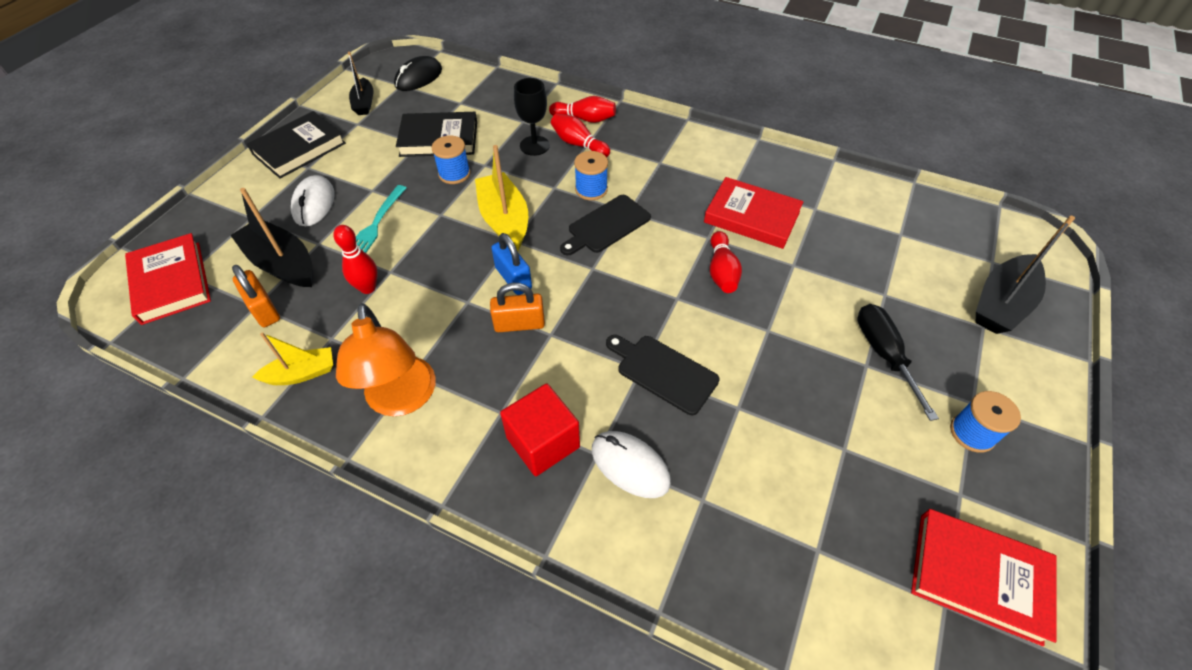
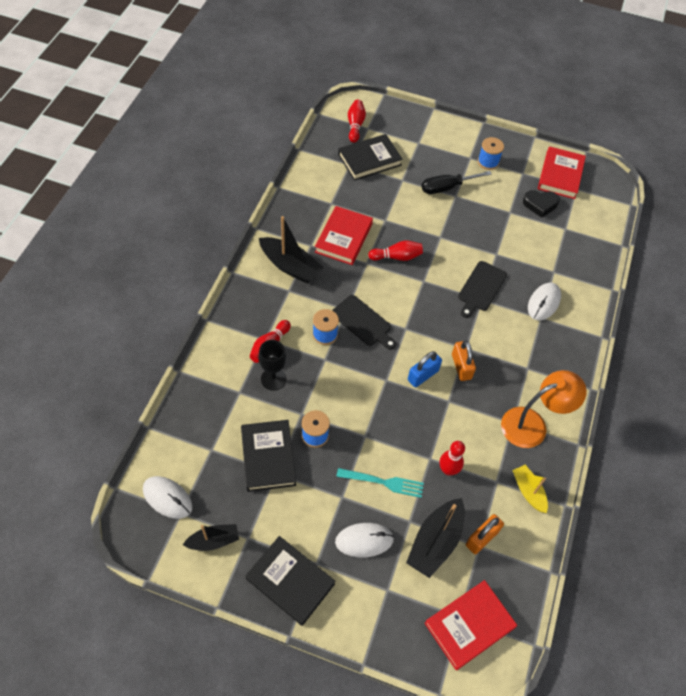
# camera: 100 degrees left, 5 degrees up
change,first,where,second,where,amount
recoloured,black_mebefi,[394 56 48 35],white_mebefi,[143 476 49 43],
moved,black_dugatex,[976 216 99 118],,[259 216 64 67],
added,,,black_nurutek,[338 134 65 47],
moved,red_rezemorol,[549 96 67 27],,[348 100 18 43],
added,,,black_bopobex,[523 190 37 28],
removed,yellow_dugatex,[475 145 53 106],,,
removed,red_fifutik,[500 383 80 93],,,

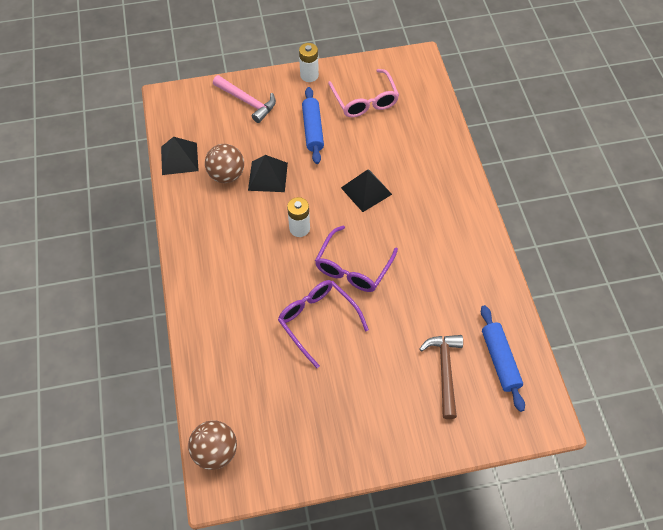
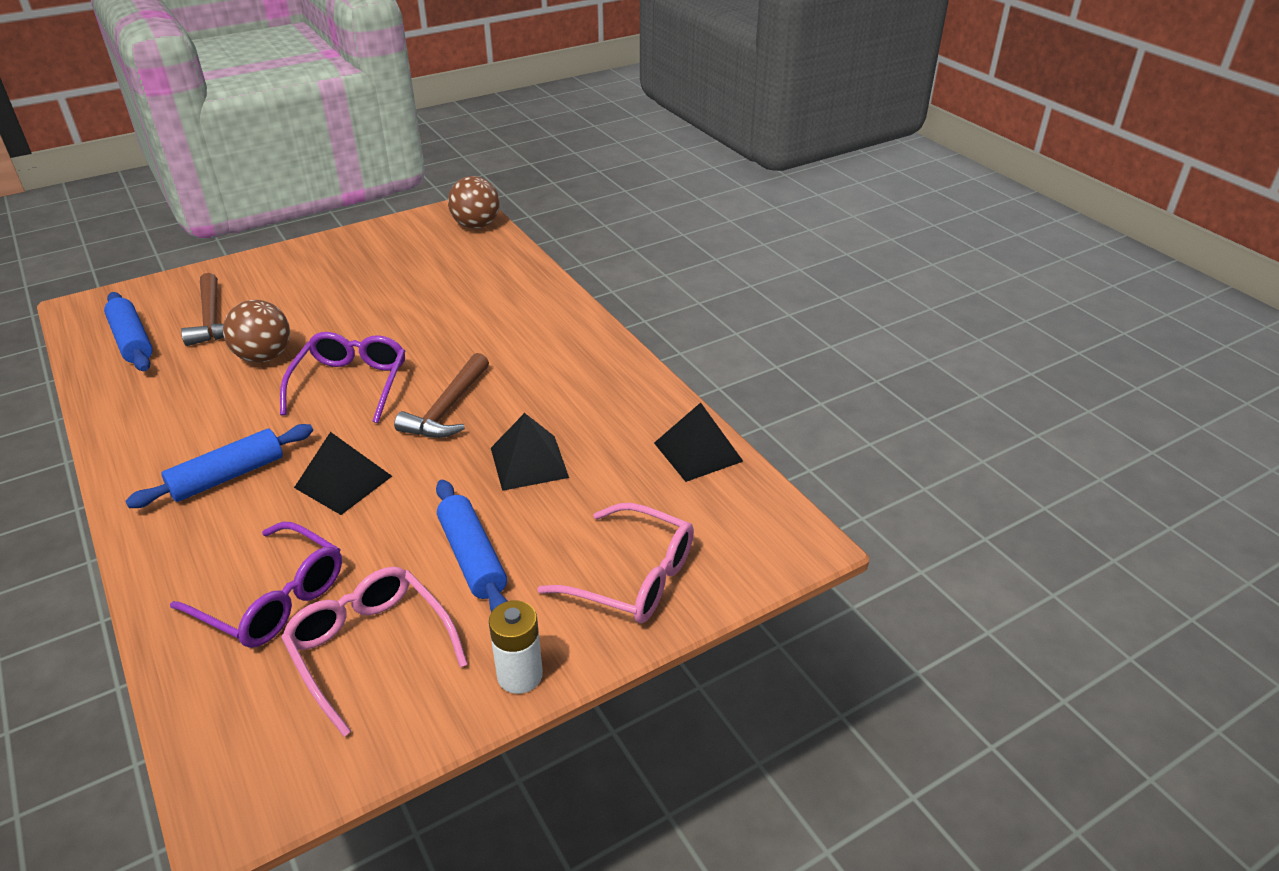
# camera: 160 degrees right, 20 degrees down
change,first,where,second,where,amount
added,,,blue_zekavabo,[125 424 188 84],
moved,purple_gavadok,[278 280 91 88],,[170 522 172 126],
moved,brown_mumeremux,[205 144 39 39],,[223 300 67 63],
replaced,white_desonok,[287 197 23 40],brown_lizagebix,[394 353 95 85],
replaced,pink_lizagebix,[213 75 63 48],pink_gavadok,[537 503 157 120],

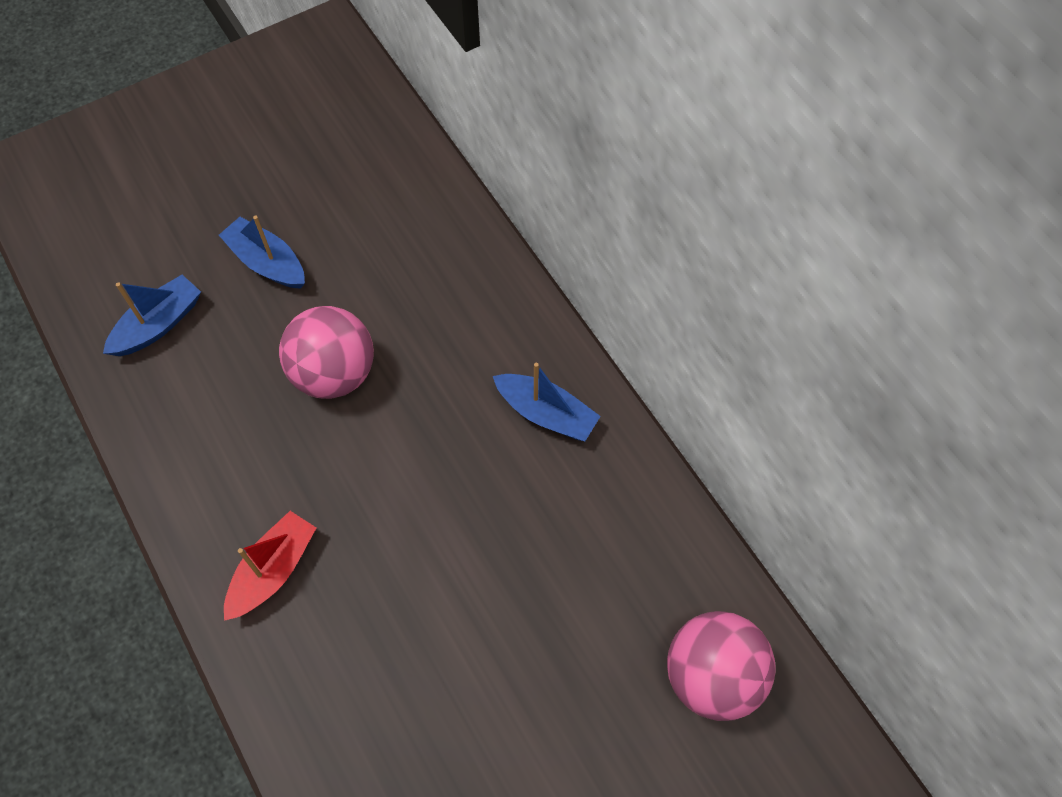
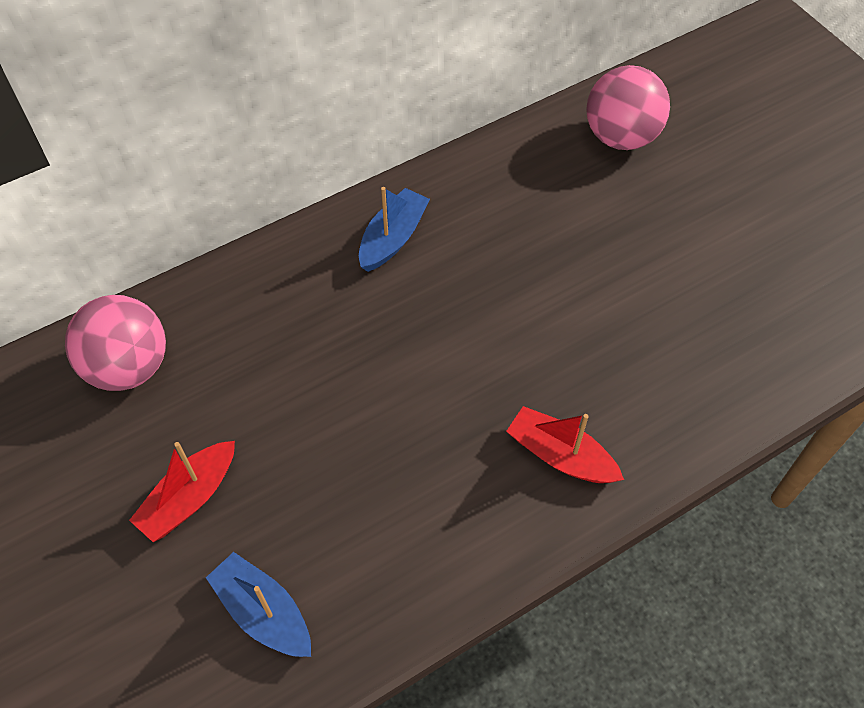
# camera: 90 degrees left, 5 degrees down
change,first,where,second,where,amount
moved,pink_mumeremux,[279 306 95 93],,[65 295 101 96],
recoloured,blue_dugatex,[219 216 86 73],red_dugatex,[129 441 106 101],

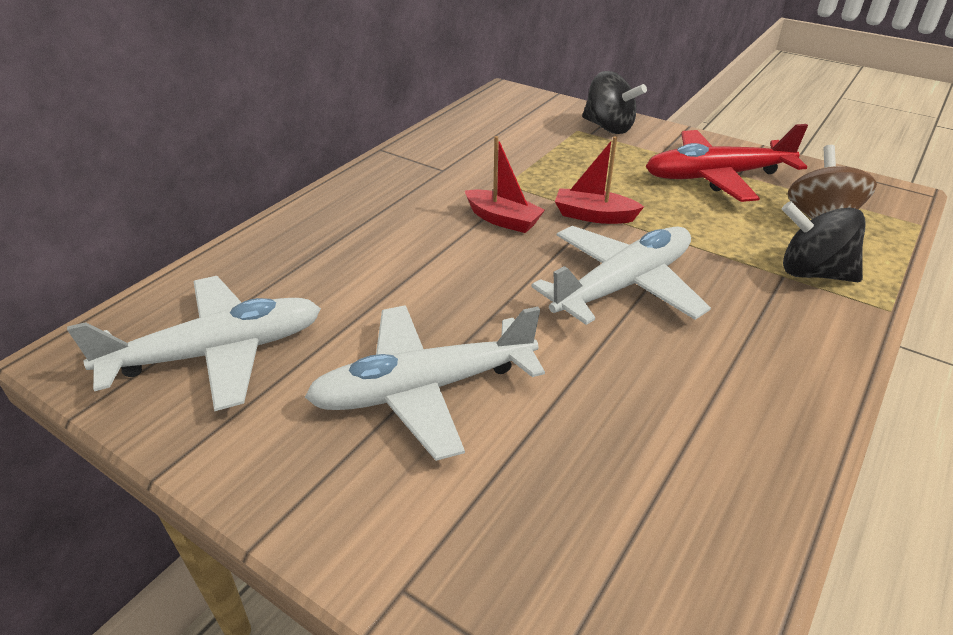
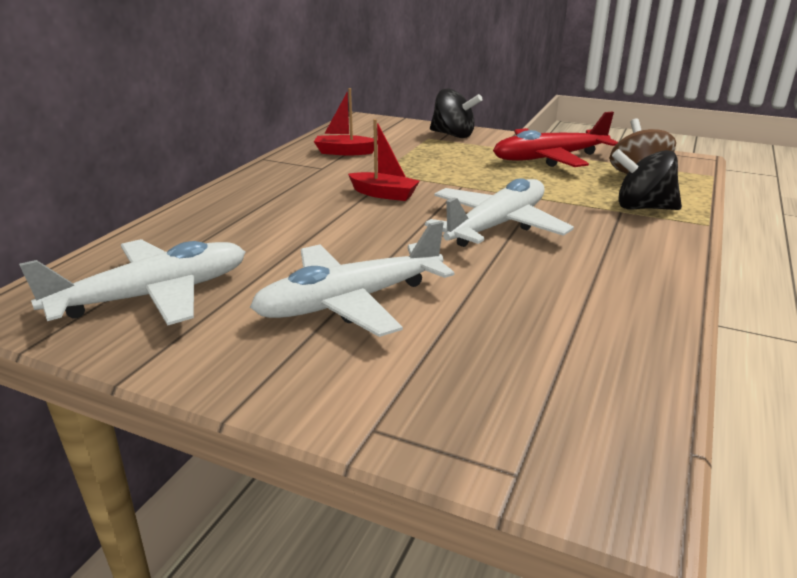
# camera: 10 degrees left, 10 degrees down
change,first,where,second,where,amount
moved,red_dugatex,[555 136 89 88],,[314 88 64 67],

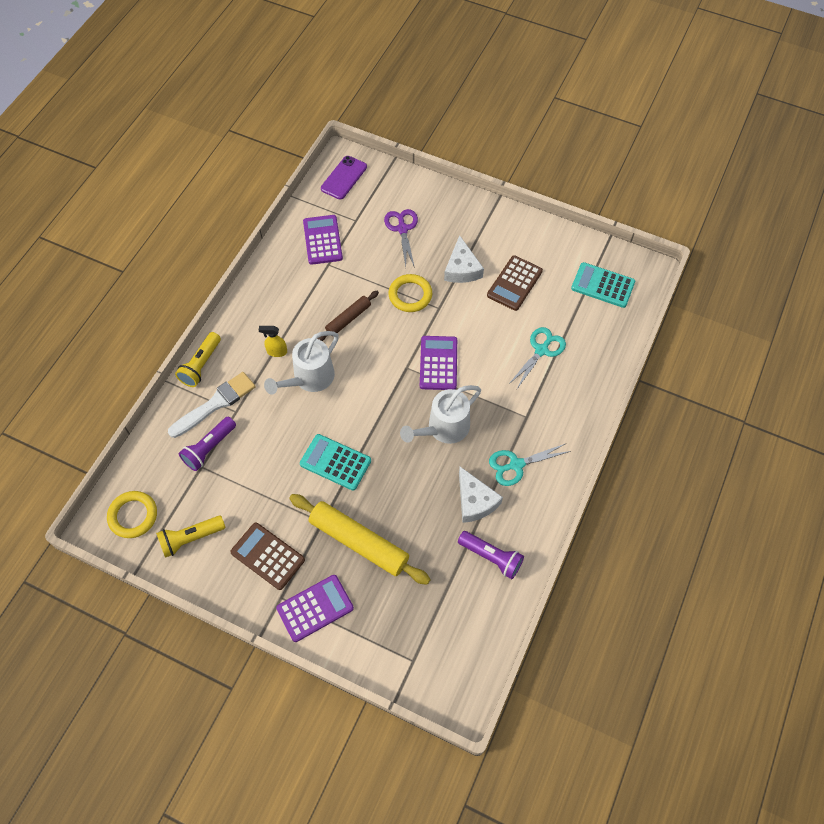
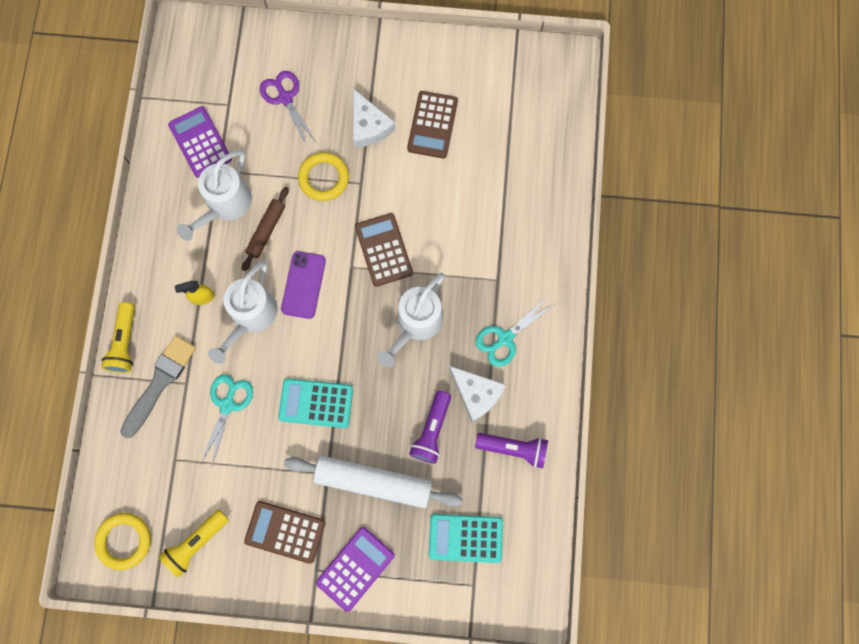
# camera: 20 degrees left, 15 degrees up
change,first,where,second,where,amount
recoloured,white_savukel,[168 372 88 66],grey_savukel,[120 336 76 102],
added,,,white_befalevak,[177 150 75 91],
moved,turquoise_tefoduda,[508 327 58 62],,[200 375 53 93],
moved,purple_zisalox,[321 156 46 44],,[281 251 45 68],
recoloured,yellow_zekavabo,[289 494 142 91],white_zekavabo,[284 456 178 52],
recoloured,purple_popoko,[420 336 37 54],brown_popoko,[355 213 58 74],
moved,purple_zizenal,[179 417 57 54],,[409 391 42 73],
moved,turquoise_popoko,[571 262 64 46],,[429 514 74 49],

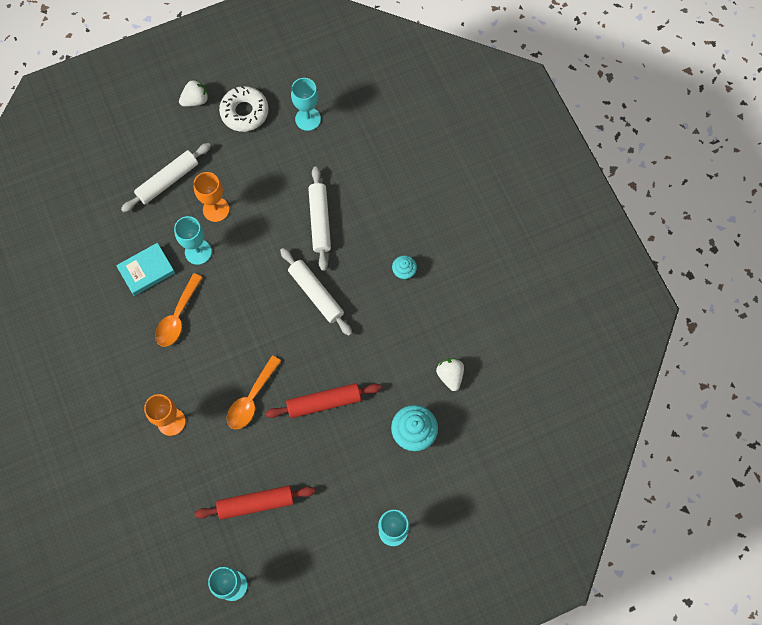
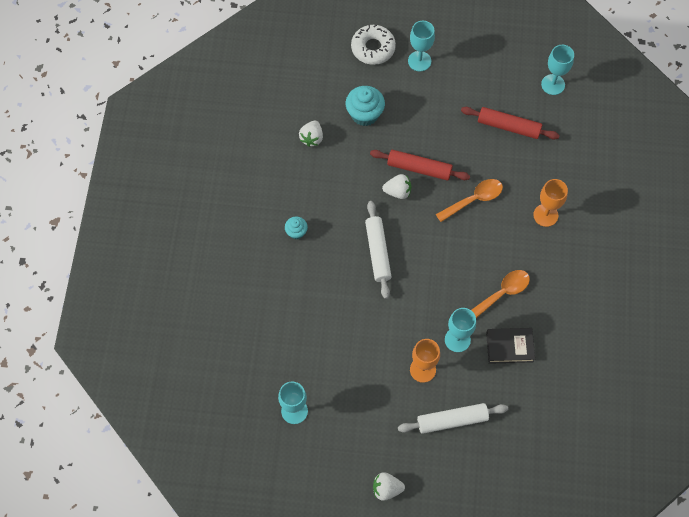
# camera: 150 degrees left, 5 degrees down
change,first,where,second,where,amount
moved,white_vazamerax,[219 86 50 46],,[351 25 45 40],
added,,,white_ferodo,[382 174 29 25],
recoloured,turquoise_nurutek,[116 243 59 53],black_nurutek,[486 328 49 36],
removed,white_zekavabo,[308 166 23 105],,,

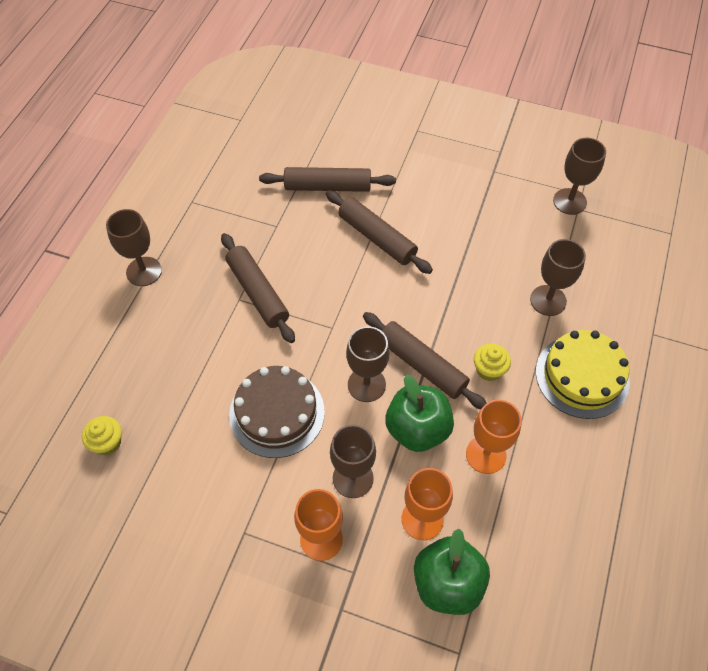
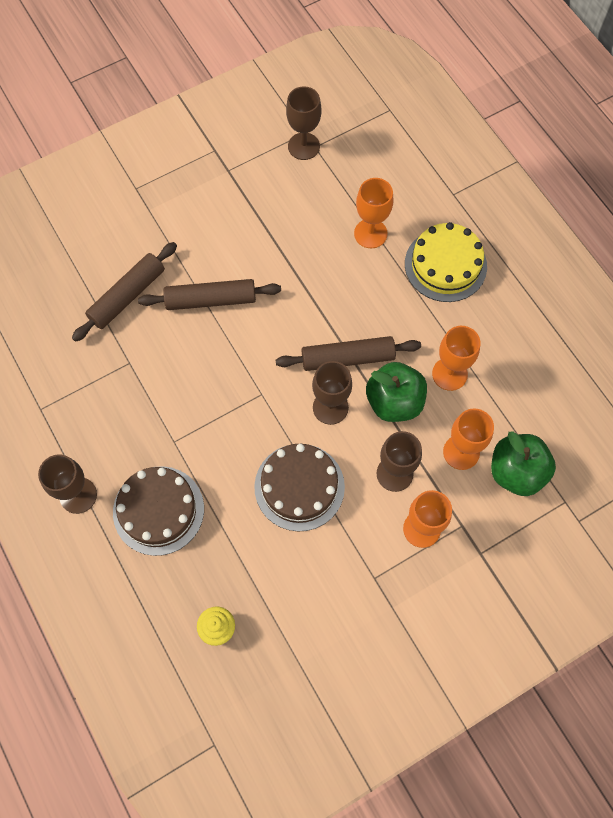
# camera: 50 degrees left, 10 degrees up
change,first,where,second,where,amount
added,,,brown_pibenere,[113 466 91 90],
recoloured,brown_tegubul,[530 239 56 77],orange_tegubul,[354 178 39 70],
removed,brown_zekavabo,[221 233 74 110],,,
removed,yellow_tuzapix,[474 344 37 37],,,

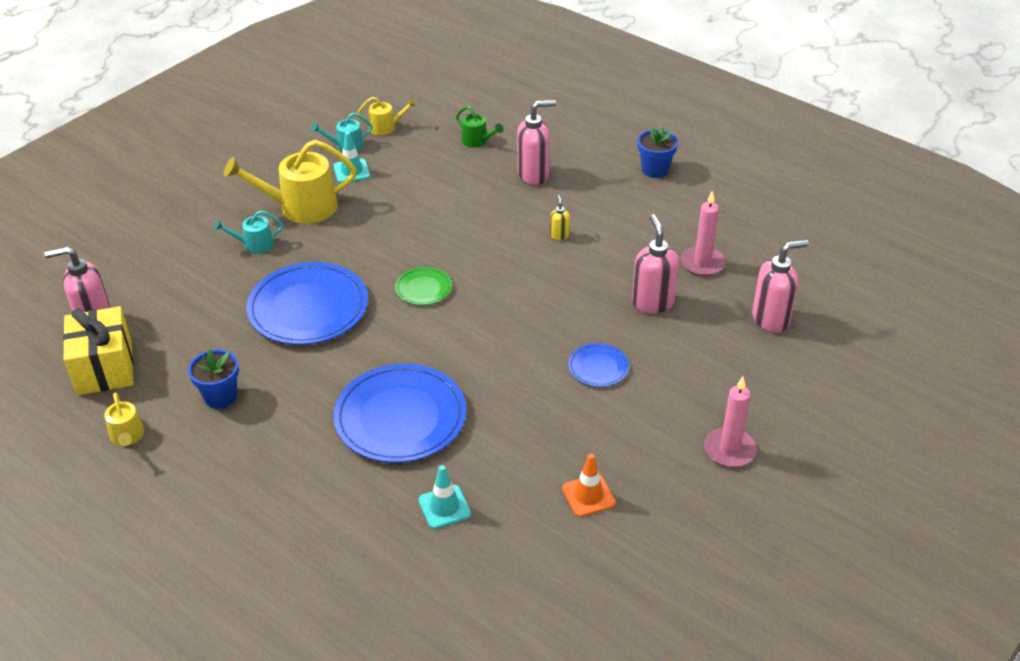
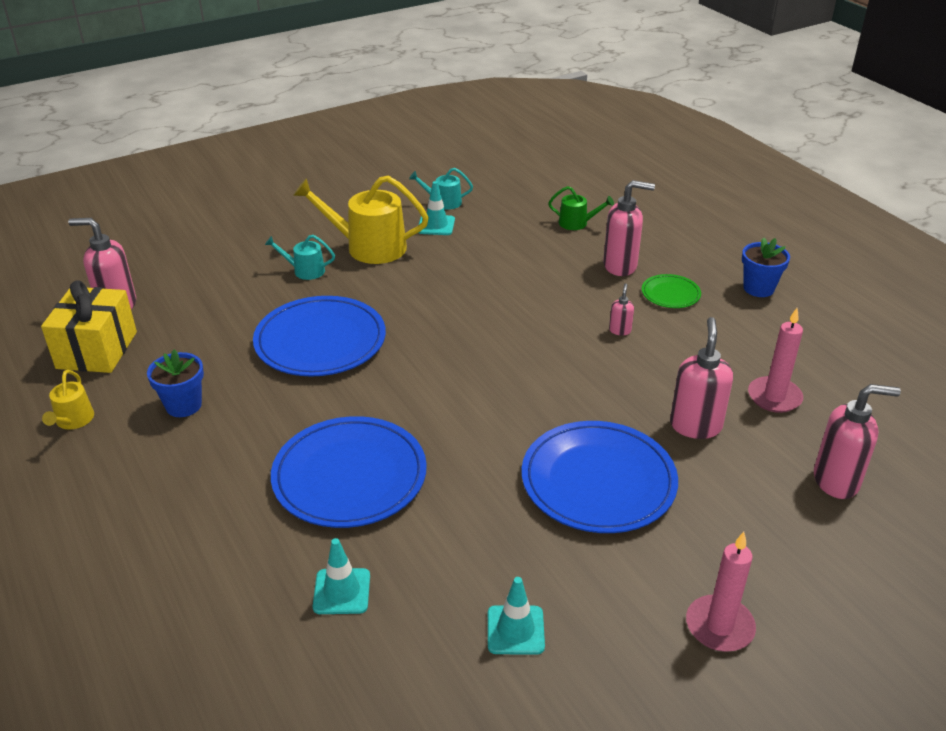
# camera: 20 degrees right, 5 degrees down
change,first,where,second,where,amount
recoloured,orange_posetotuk,[562 454 54 63],turquoise_posetotuk,[488 577 57 78],
resized,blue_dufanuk,[568 343 61 44],,[522 421 156 112],x2.09
turned,green_befalevak,[456 106 47 42],,[548 186 66 44],45 degrees counterclockwise
recoloured,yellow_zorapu,[550 195 20 45],pink_zorapu,[609 283 25 53],
moved,green_dufanuk,[395 267 57 38],,[642 274 59 34],
removed,yellow_befalevak,[357 97 60 38],,,

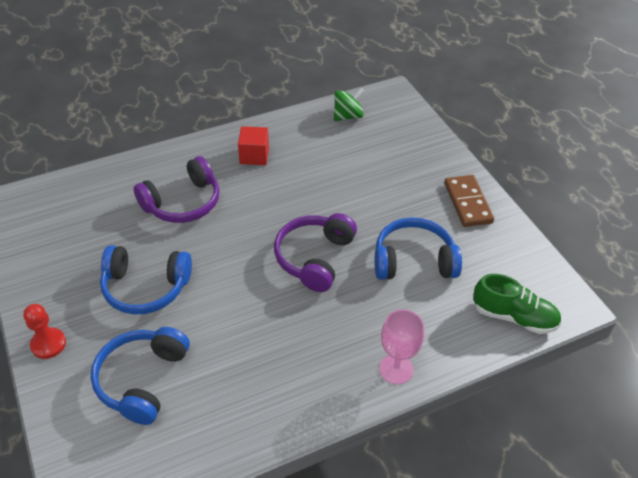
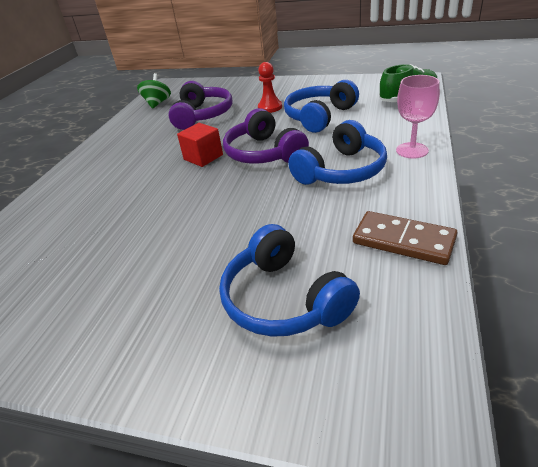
# camera: 45 degrees left, 10 degrees down
change,first,where,second,where,amount
moved,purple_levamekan,[134 156 86 67],,[168 81 64 49],
moved,red_fifutik,[238 126 31 39],,[177 123 46 44],
moved,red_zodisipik,[23 304 43 55],,[258 62 24 51],
moved,blue_levamekan,[100 245 92 69],,[288 120 99 65],
moved,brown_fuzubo,[444 175 50 52],,[353 211 104 54],

